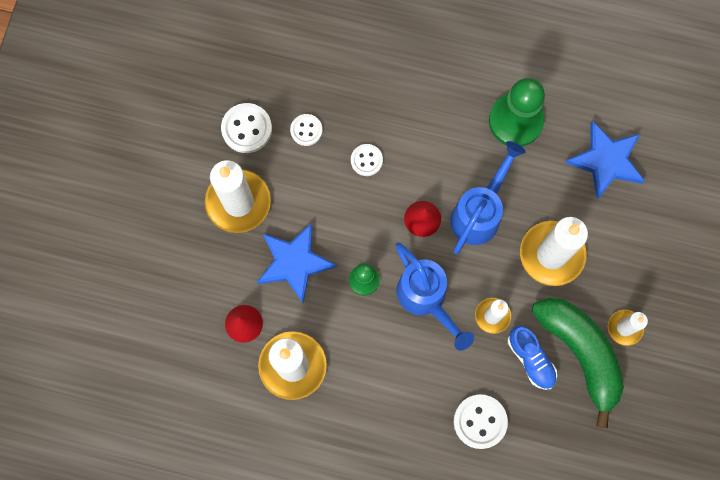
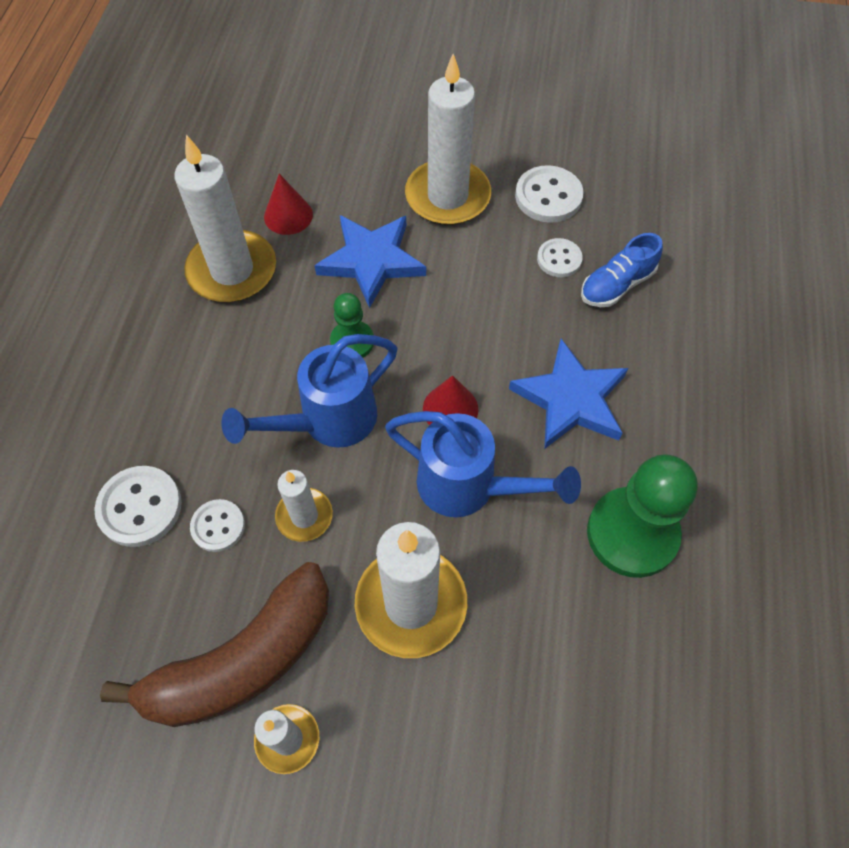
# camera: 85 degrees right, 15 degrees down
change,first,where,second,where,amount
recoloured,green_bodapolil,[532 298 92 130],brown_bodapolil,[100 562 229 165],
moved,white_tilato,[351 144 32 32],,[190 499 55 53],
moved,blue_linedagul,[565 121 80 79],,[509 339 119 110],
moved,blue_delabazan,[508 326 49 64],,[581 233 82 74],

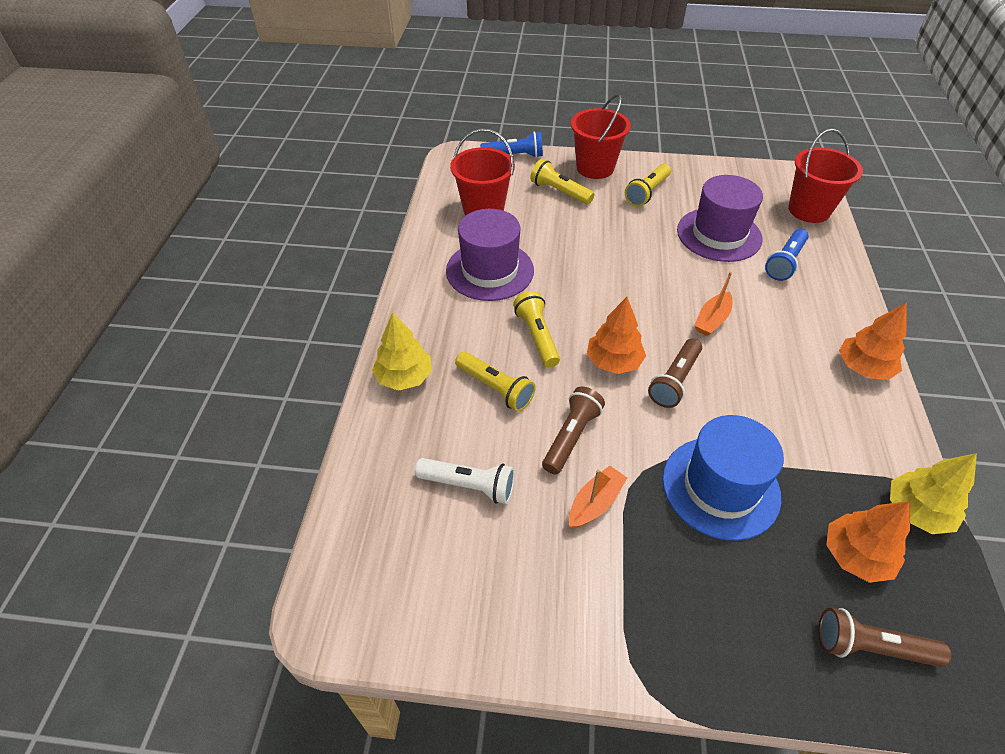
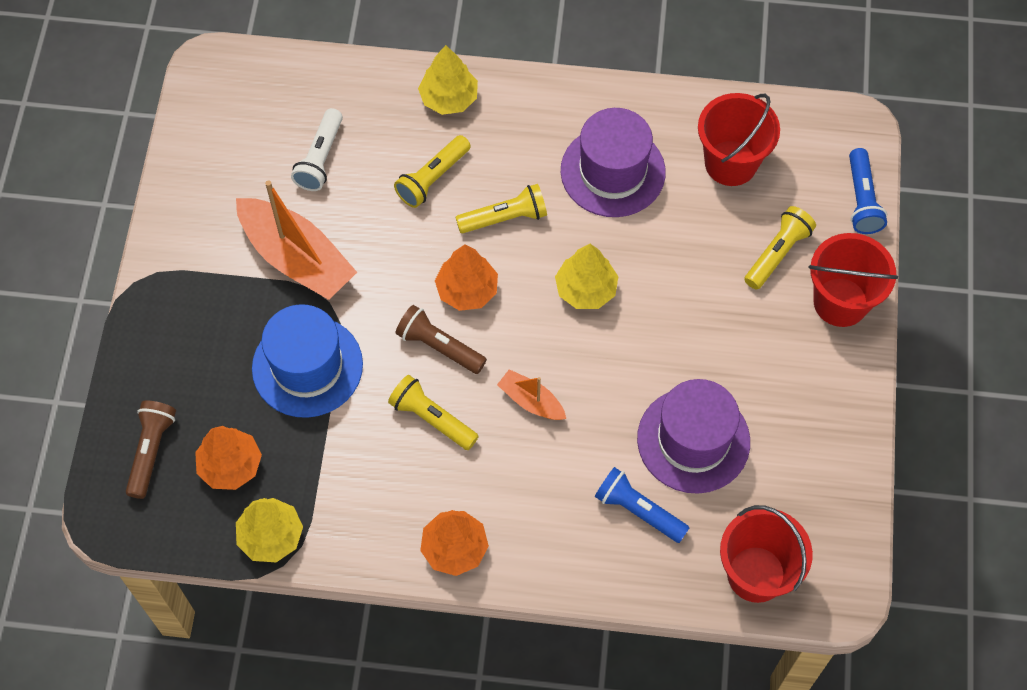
# camera: 90 degrees right, 15 degrees up
change,first,where,second,where,amount
resized,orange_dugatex,[569 466 58 62],,[236 180 121 120],x2.00
moved,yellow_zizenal,[625 164 46 43],,[388 375 91 75],
added,,,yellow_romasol,[555 244 64 65],
removed,brown_zizenal,[542 387 63 88],,,

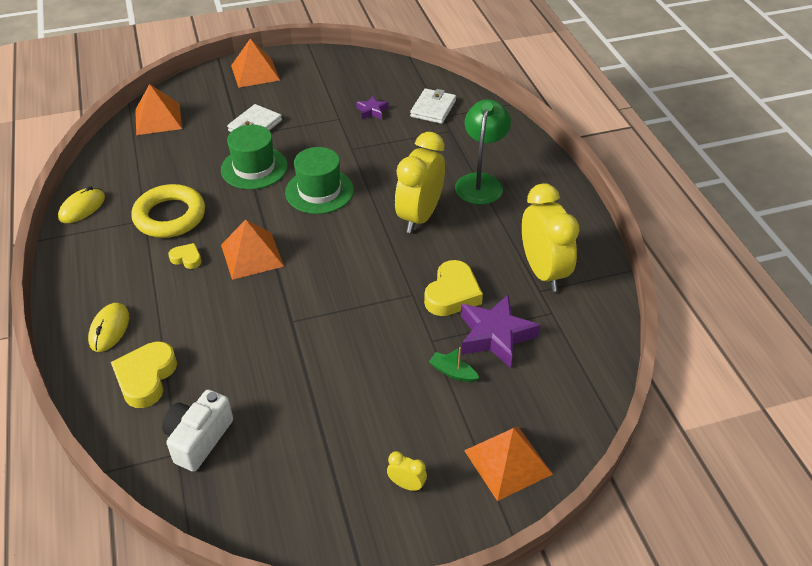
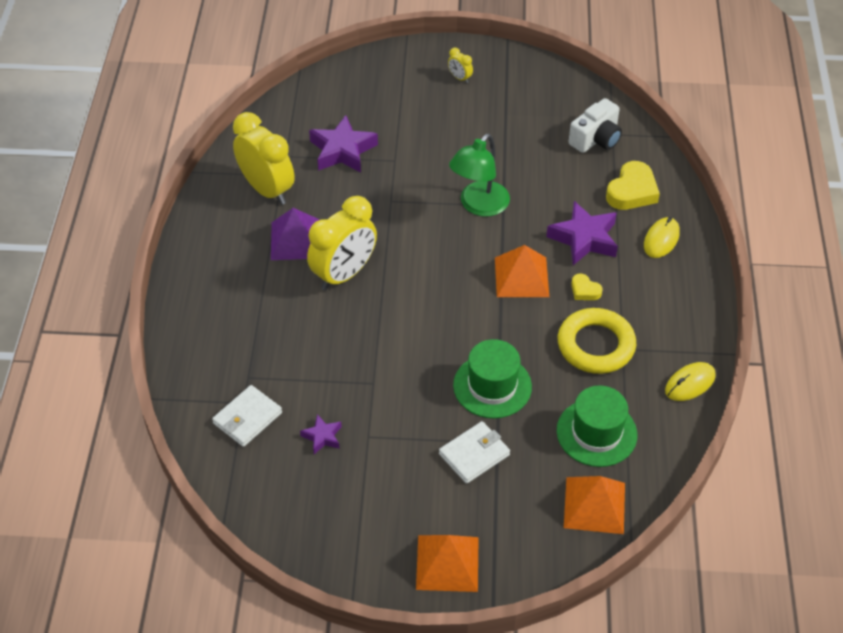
# camera: 160 degrees left, 5 degrees up
change,first,where,second,where,amount
turned,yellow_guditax,[522 184 58 108],,[233 112 62 93],135 degrees clockwise
added,,,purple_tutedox,[271 208 49 52],
moved,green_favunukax,[455 99 56 106],,[449 133 61 84],
added,,,purple_linedagul,[546 201 72 64],
moved,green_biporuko,[285 147 69 67],,[557 385 80 82],
removed,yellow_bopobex,[424 260 59 56],,,
removed,green_dugatex,[429 347 50 35],,,
removed,orange_tutedox,[464 426 89 75],,,

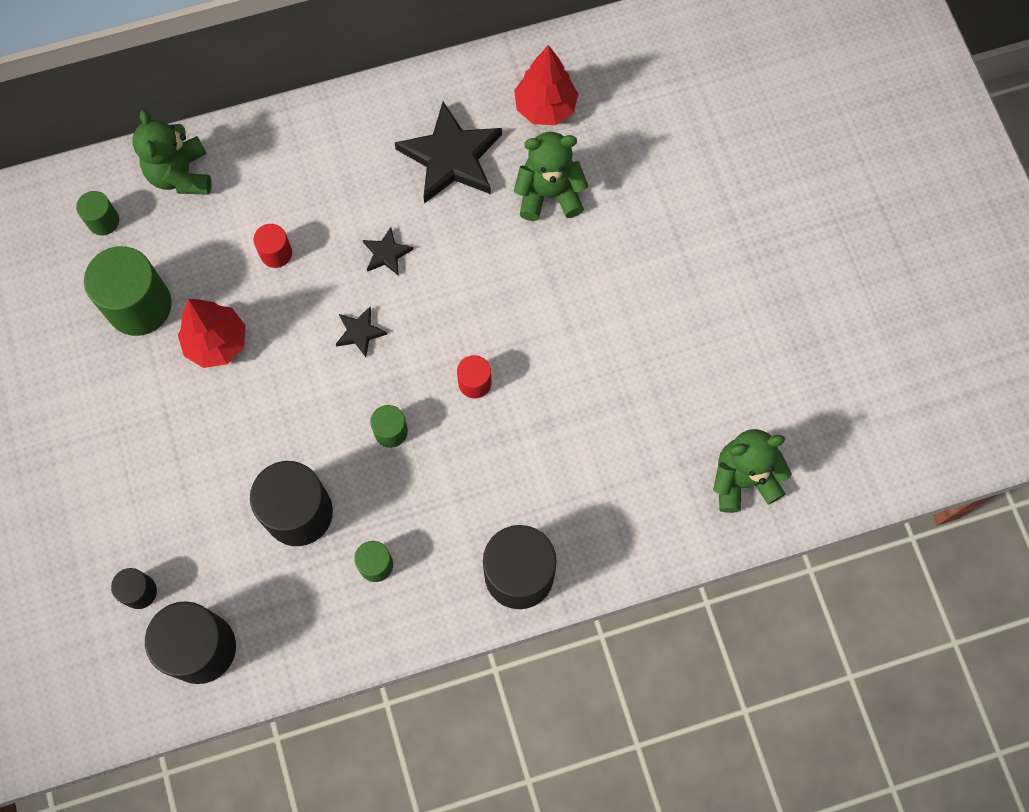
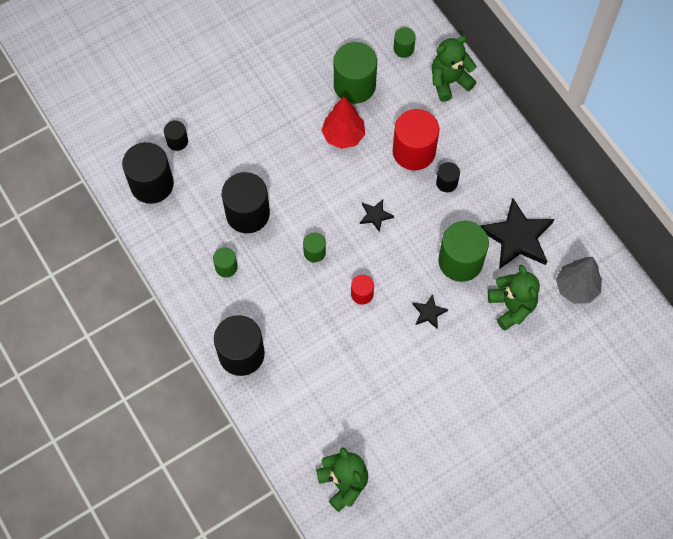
# camera: 75 degrees right, 5 degrees down
change,first,where,second,where,amount
resized,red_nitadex,[253 224 39 44],,[393 109 46 62],x2.01
moved,black_linedagul,[363 227 50 49],,[413 294 35 35],
added,,,black_nitadex,[436 162 24 30],
added,,,green_nitadex,[438 221 51 61],
recoloured,red_romasol,[514 45 64 80],grey_romasol,[556 257 46 47],

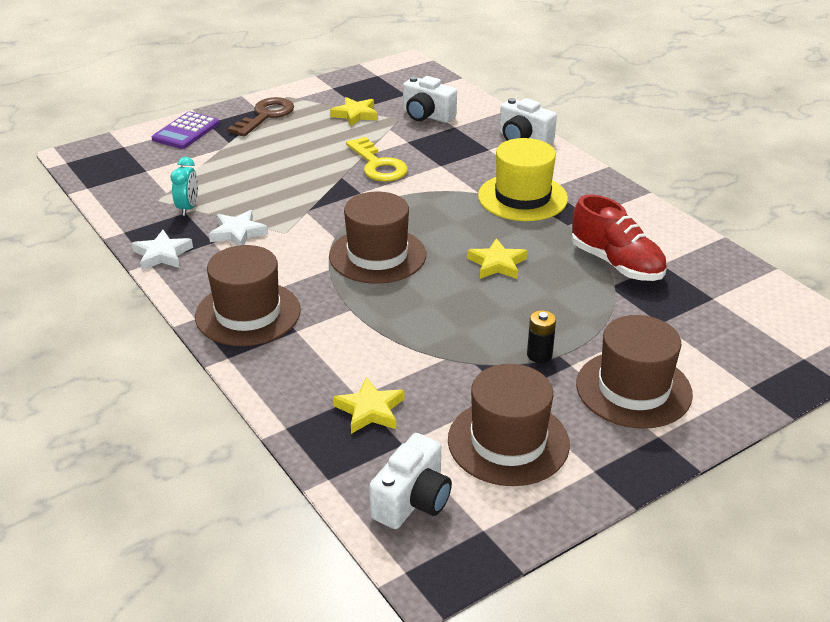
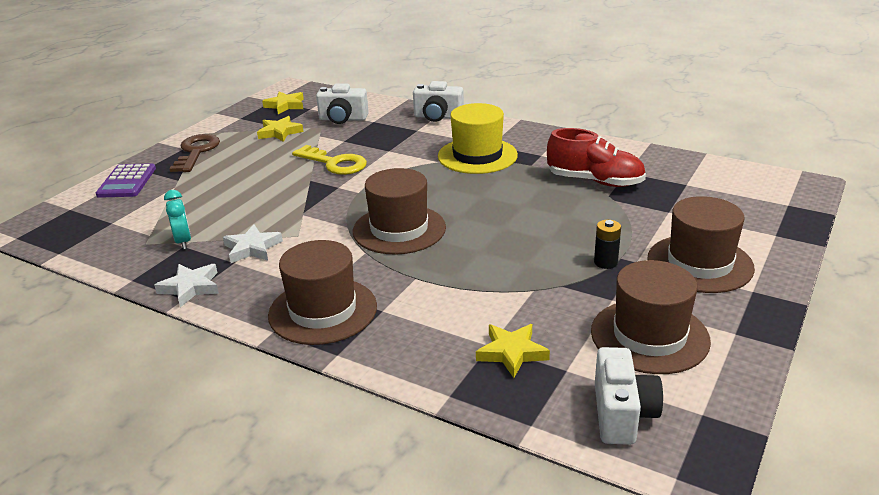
# camera: 25 degrees left, 5 degrees down
change,first,where,second,where,amount
moved,yellow_linedagul,[467 238 60 41],,[262 92 42 22],

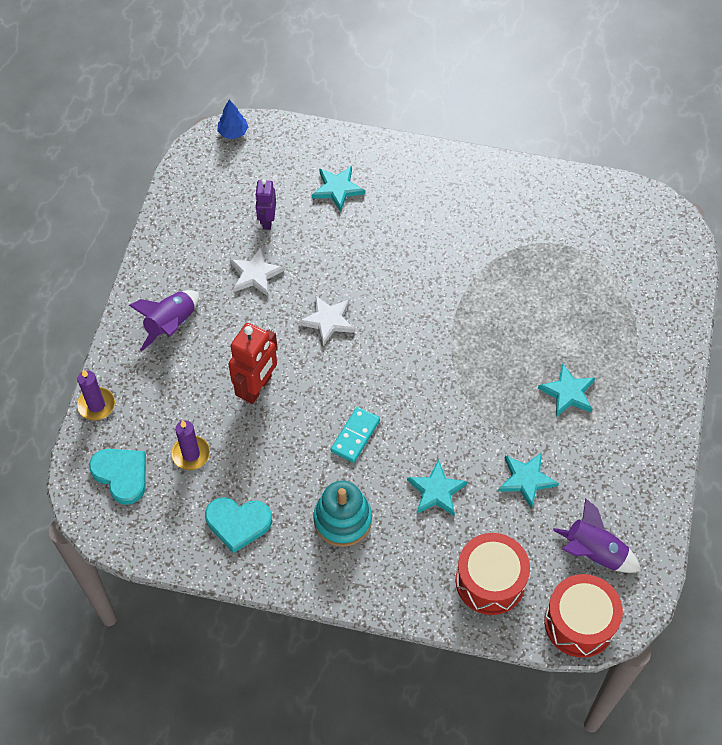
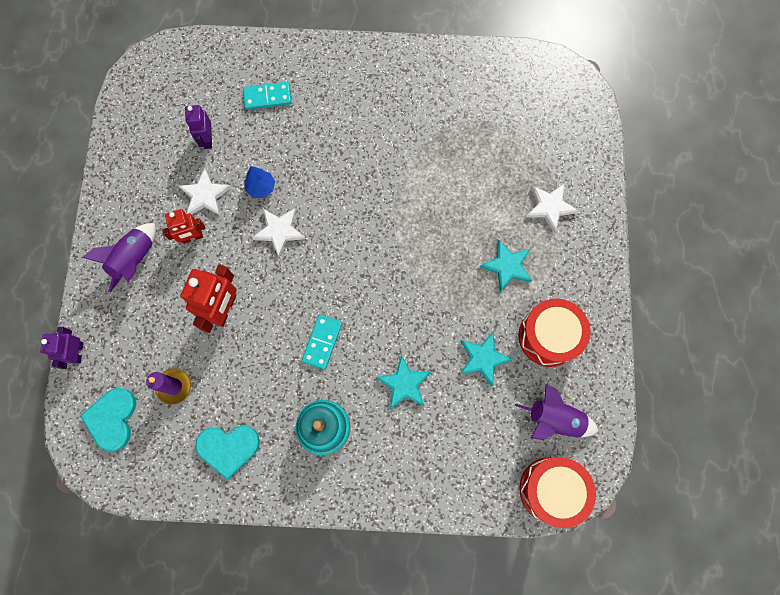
# camera: 10 degrees left, 15 degrees up
change,first,where,second,where,amount
replaced,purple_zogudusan,[77 370 38 51],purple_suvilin,[40 327 44 42],
turned,turquoise_bopobex,[89 449 57 56],,[80 388 56 63],120 degrees counterclockwise
added,,,red_suvilin,[162 209 43 35],
replaced,turquoise_linedagul,[312 166 53 46],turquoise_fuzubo,[243 82 49 28],
moved,blue_romasol,[218 100 30 39],,[244 166 31 32],
moved,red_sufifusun,[456 533 74 82],,[518 299 72 68],
added,,,white_linedagul,[526 184 52 49],

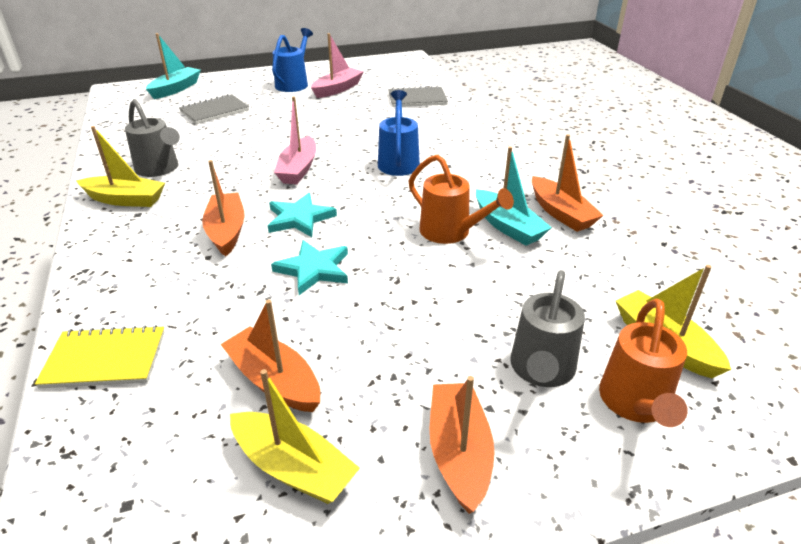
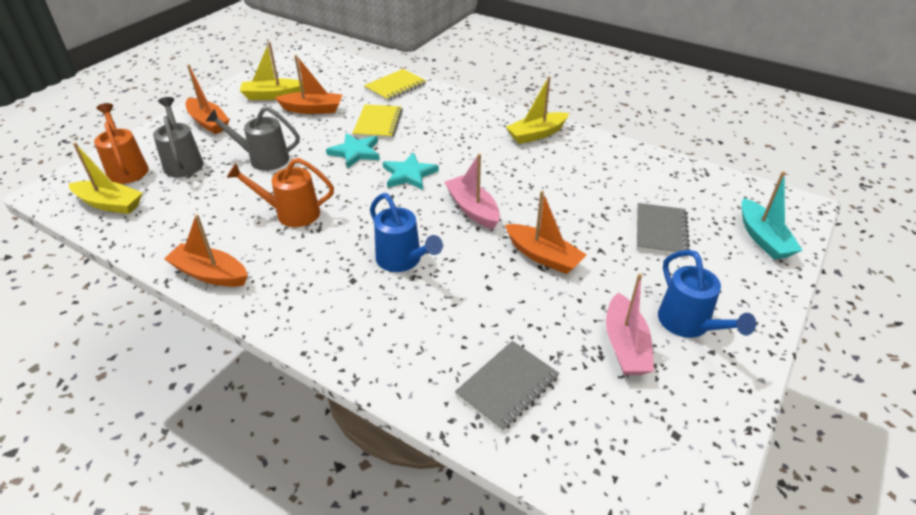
# camera: 140 degrees right, 5 degrees up
change,first,where,second,where,amount
moved,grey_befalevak,[125 99 55 78],,[205 107 95 64],
added,,,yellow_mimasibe,[352 104 51 35],
moved,orange_dugatex,[202 160 43 96],,[505 191 82 83],
removed,turquoise_dugatex,[476 146 76 100],,,

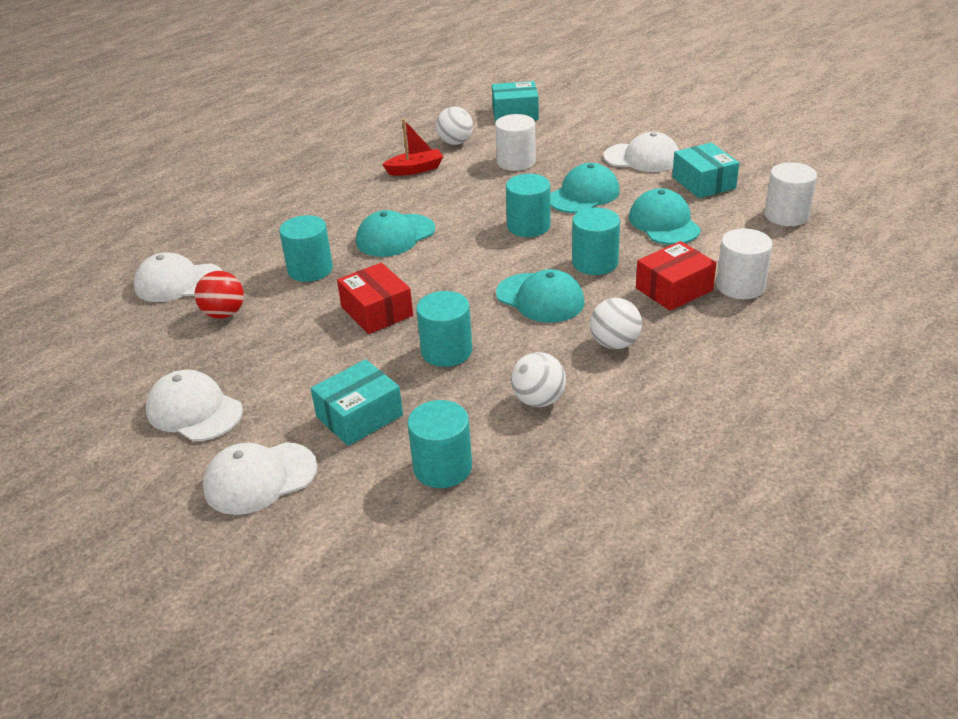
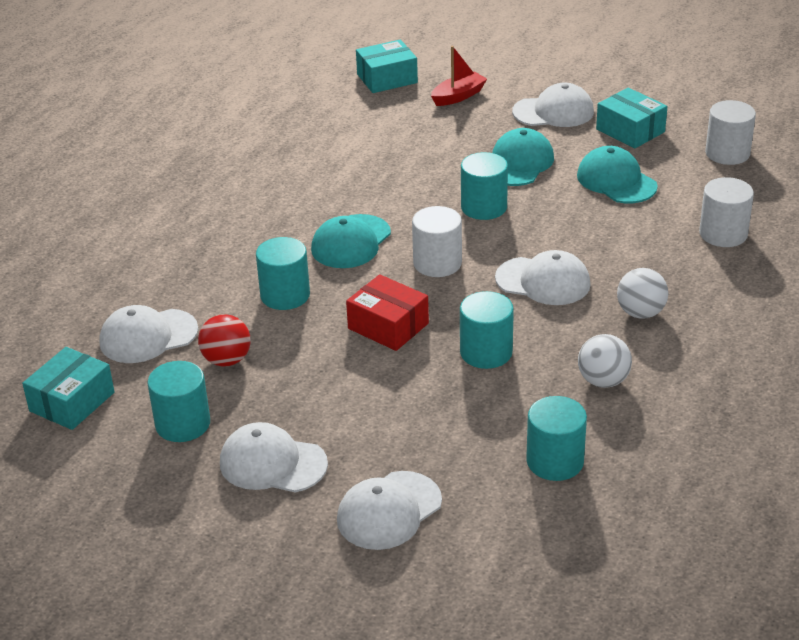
# camera: 20 degrees left, 0 degrees up
change,first,where,second,where,amount
moved,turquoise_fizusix,[311 359 92 87],,[22 347 92 83],
moved,turquoise_nitadex,[572 208 48 67],,[147 361 63 81],
moved,white_nitadex,[495 114 41 57],,[412 206 50 71],
moved,red_dugatex,[382 119 61 57],,[431 46 56 60],
recoloured,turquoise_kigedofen,[496 269 89 54],white_kigedofen,[495 250 96 55],
removed,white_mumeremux,[436 107 37 38],,,
removed,red_fizusix,[636 241 80 70],,,

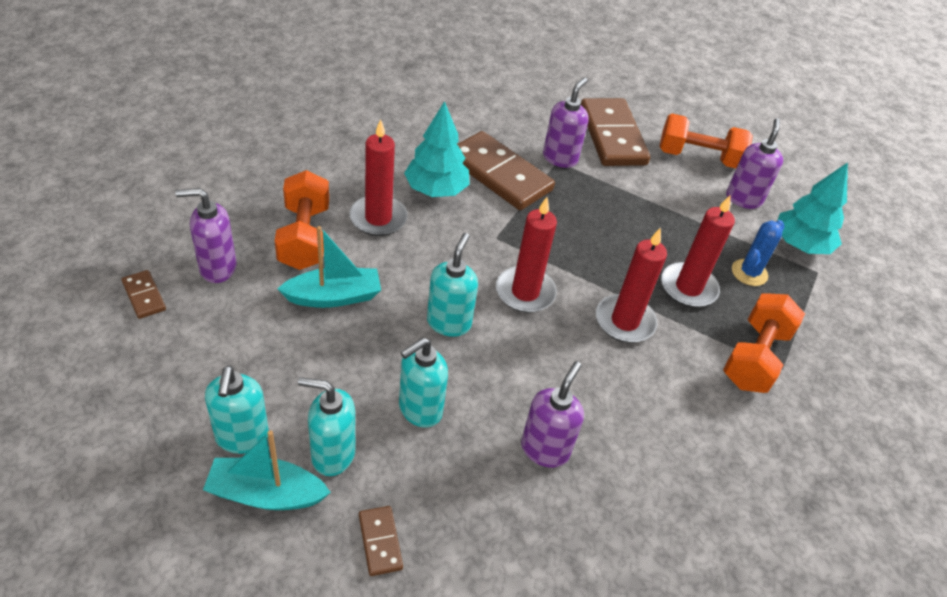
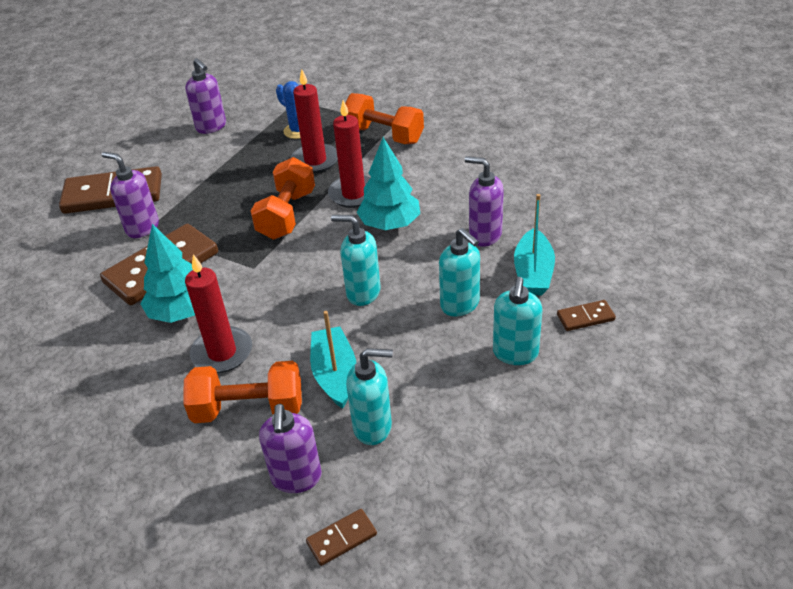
# camera: 80 degrees left, 5 degrees down
change,first,where,second,where,amount
turned,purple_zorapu,[726 118 57 91],,[185 58 41 76],150 degrees counterclockwise
moved,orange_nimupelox,[659 114 94 54],,[251 157 64 83],
moved,turquoise_zorapu,[205 365 64 89],,[346 348 47 97],
moved,turquoise_romasol,[777 162 71 92],,[357 137 63 93],
moved,turquoise_dugatex,[203 430 128 80],,[514 194 41 101],
removed,red_zogudusan,[496 197 61 116],,,

